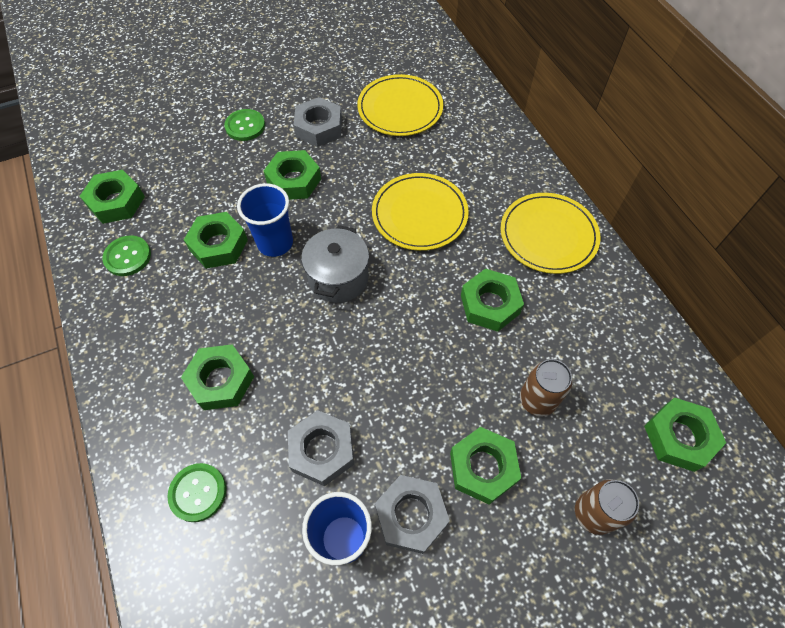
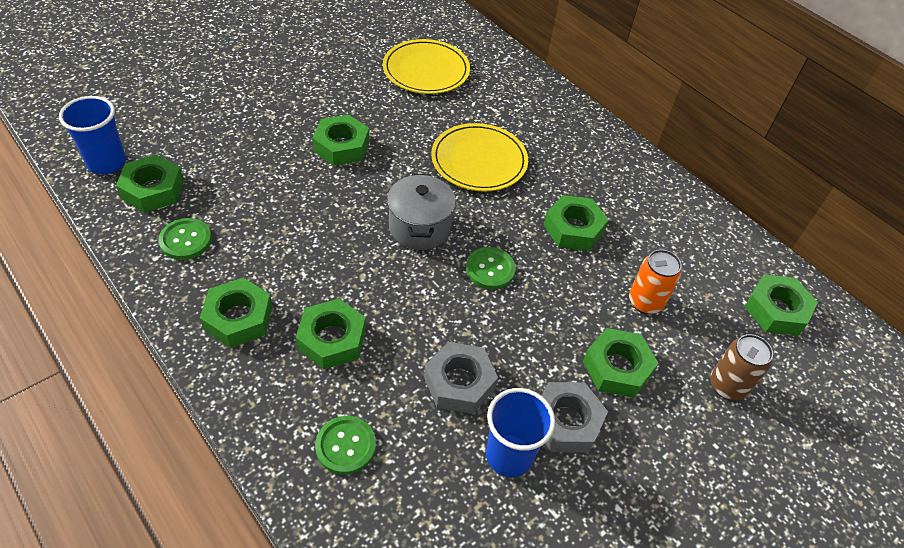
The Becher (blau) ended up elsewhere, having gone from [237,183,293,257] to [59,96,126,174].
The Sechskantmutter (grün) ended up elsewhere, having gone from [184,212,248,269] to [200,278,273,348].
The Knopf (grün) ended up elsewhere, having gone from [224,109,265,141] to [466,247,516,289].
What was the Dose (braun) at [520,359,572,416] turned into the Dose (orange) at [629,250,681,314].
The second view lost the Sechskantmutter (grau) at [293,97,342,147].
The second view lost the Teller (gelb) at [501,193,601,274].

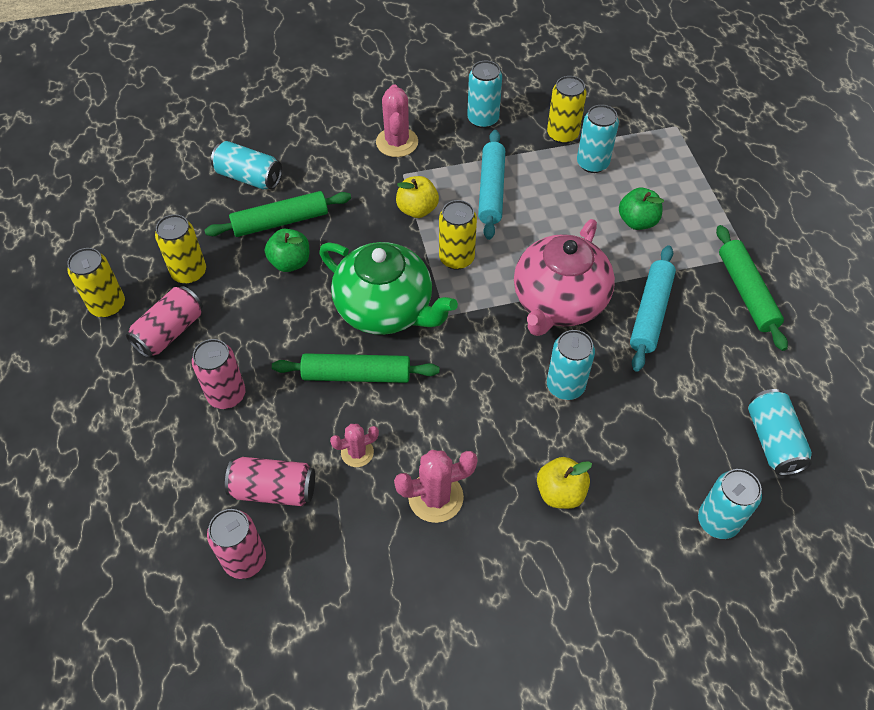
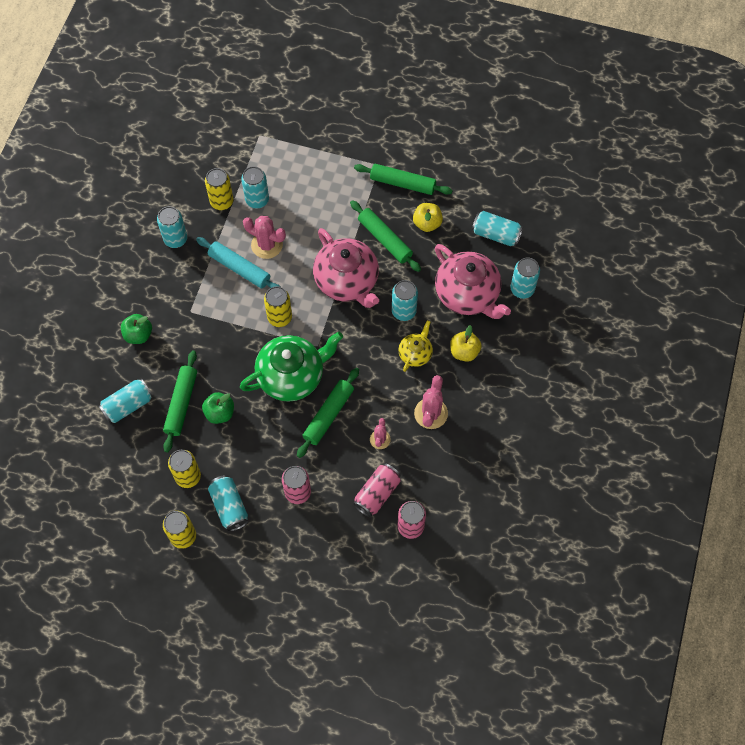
The Apfel (grün) ended up elsewhere, having gone from [619,188,664,230] to [121,314,152,344].
What was the Dose (rosa) at [126,286,203,358] turned into the Dose (türkis) at [208,475,248,532].
The Kaktus (rosa) ended up elsewhere, having gone from [376,84,418,157] to [243,216,286,259].
What was the Nudelholz (türkis) at [630,245,676,372] turned into the Nudelholz (grün) at [350,200,421,272].
The second view gained the Teekanne (gelb) at [398,320,433,372].
The Apfel (gelb) ended up elsewhere, having gone from [396,176,439,218] to [413,203,443,232].
The second view gained the Teekanne (rosa) at [435,244,511,319].

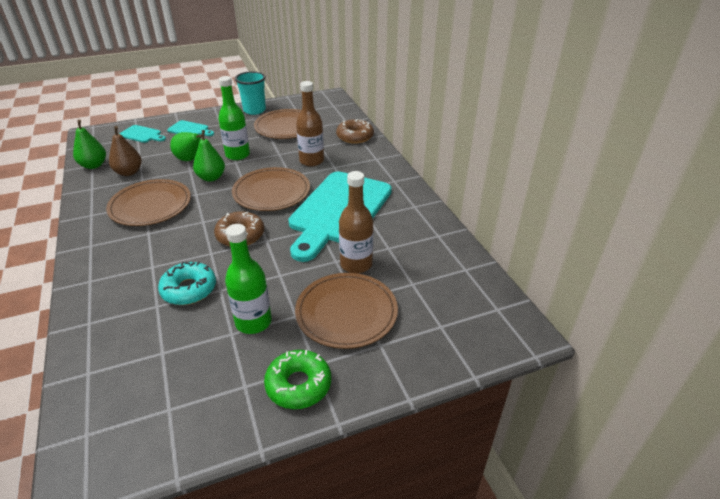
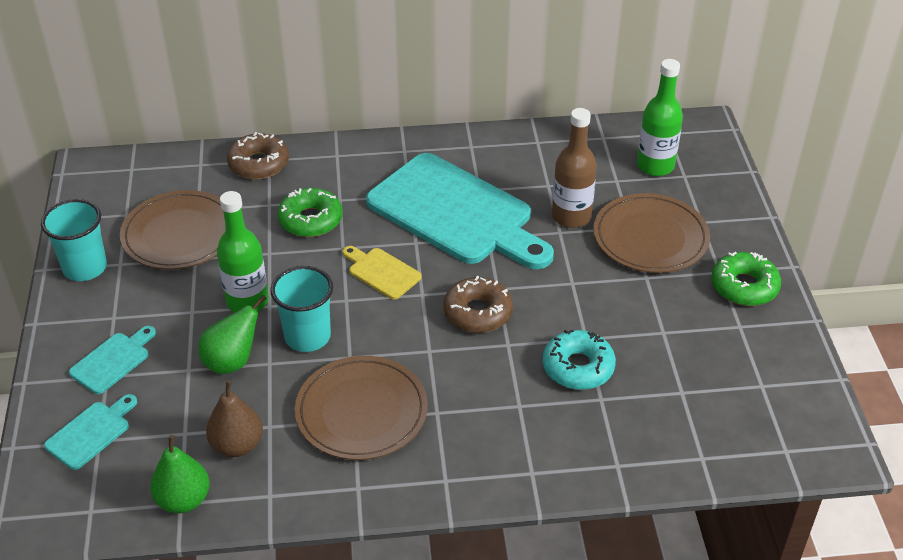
Where the Birne (grün) stood at [193,130,225,182], the Becher (türkis) came to stand at [270,266,333,352].
Where the Flasche (braun) stood at [296,81,324,167], the Donut (grün) came to stand at [278,188,343,237].
Where the Teller (braun) stood at [232,167,310,211], the Schneidebrett (gelb) came to stand at [342,246,422,300].
The Flasche (grün) ended up elsewhere, having gone from [225,224,272,334] to [637,59,683,176].

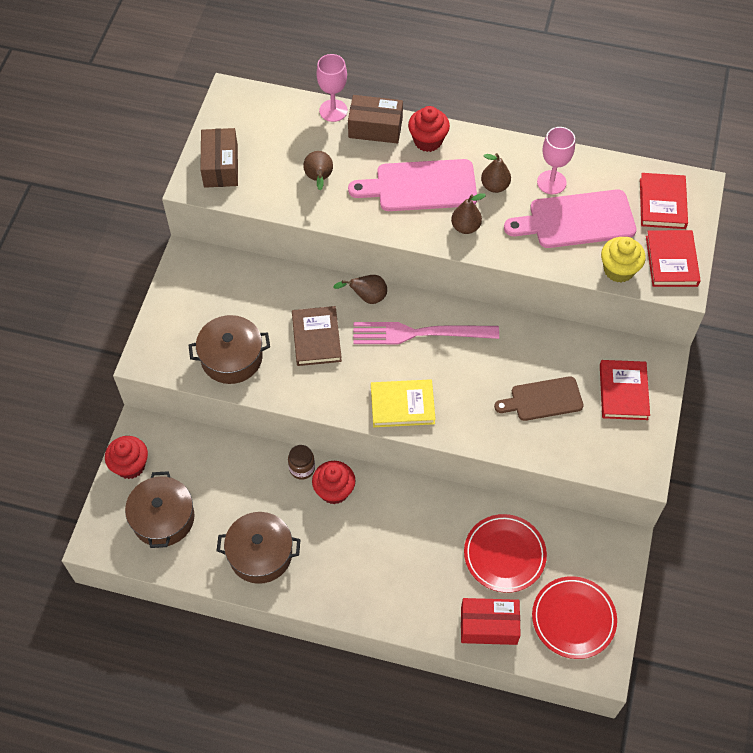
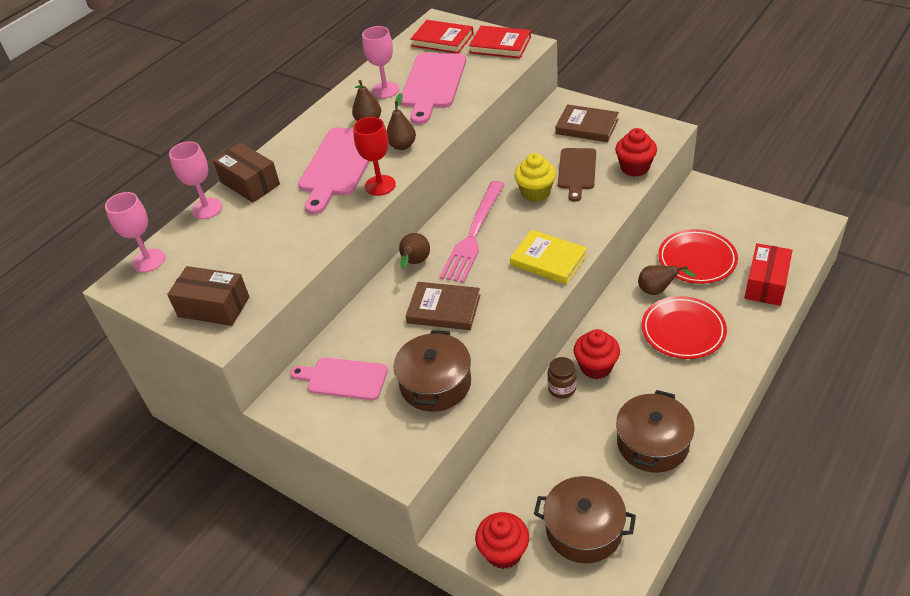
The second view gained the Kelch (rosa) at [105,192,165,272].
The Schachtel (braun) at [348,95,403,144] ended up facing another way, 75 degrees counterclockwise from before.
The second view gained the Schneidebrett (rosa) at [290,357,388,400].
The second view gained the Kelch (rot) at [353,117,396,196].
The Buch (gelb) at [371,379,436,427] ended up facing another way, 75 degrees counterclockwise from before.
The Muffin (gelb) ended up elsewhere, having gone from [601,237,646,282] to [514,153,556,202].
What was the Buch (rot) at [600,360,650,420] turned into the Buch (braun) at [555,104,619,142].
The Muffin (rot) ended up elsewhere, having gone from [408,106,450,152] to [615,128,657,177].
The Birne (braun) ended up elsewhere, having gone from [303,151,333,190] to [638,265,696,295].
The Teller (rot) ended up elsewhere, having gone from [532,576,617,659] to [642,296,727,359].

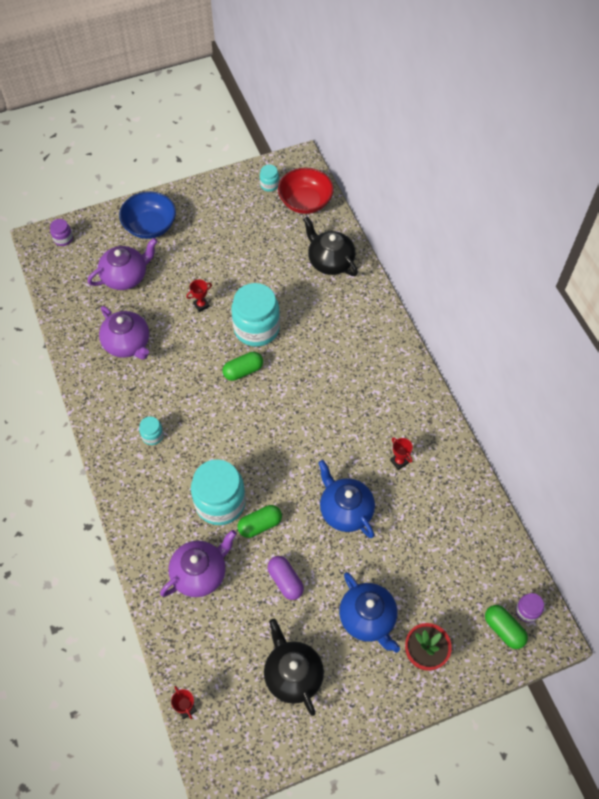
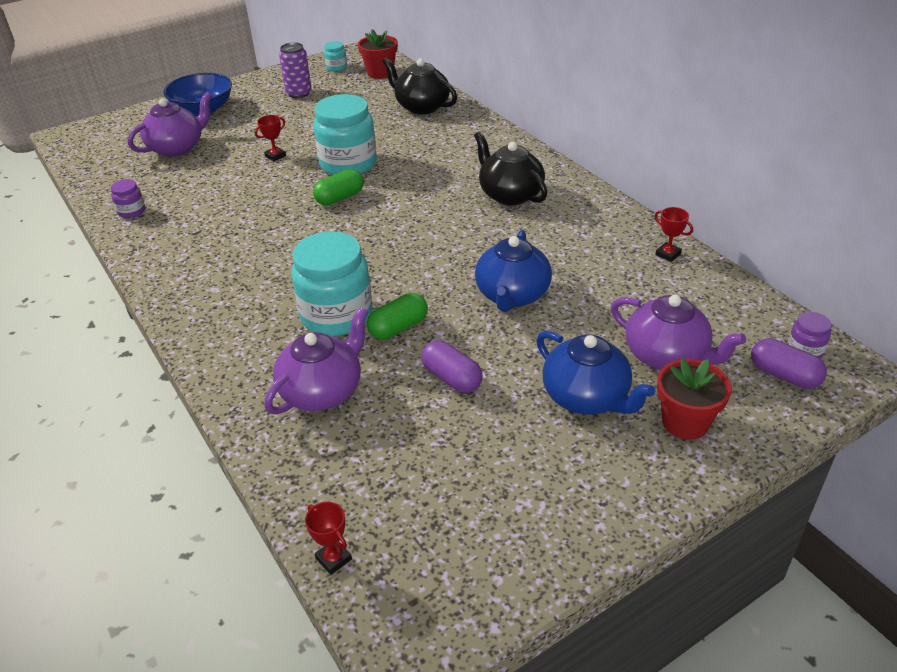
The Einmachglas (lila) ended up elsewhere, having gone from [50,219,73,246] to [110,179,145,218].
The second view gained the Dose (lila) at [279,42,312,98].
Where the Schüssel (rot) stood at [278,168,334,214], the Blumentopf (rot) came to stand at [358,29,398,79].
The Teekanne (schwarz) ended up elsewhere, having gone from [264,619,324,716] to [474,132,547,206].
The Teekanne (blau) at [318,460,375,538] ended up facing another way, 120 degrees counterclockwise from before.
The Teekanne (lila) ended up elsewhere, having gone from [99,306,149,359] to [611,295,746,370].
The Pokal (rot) ended up elsewhere, having gone from [390,437,413,470] to [655,207,693,262].
What was the Kapsel (grün) at [485,605,528,649] turned into the Kapsel (lila) at [751,338,827,389].
The second view lost the Einmachglas (türkis) at [139,416,164,445].

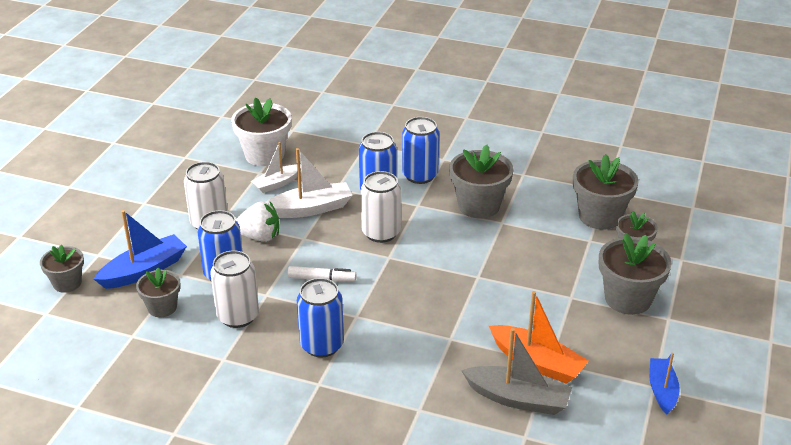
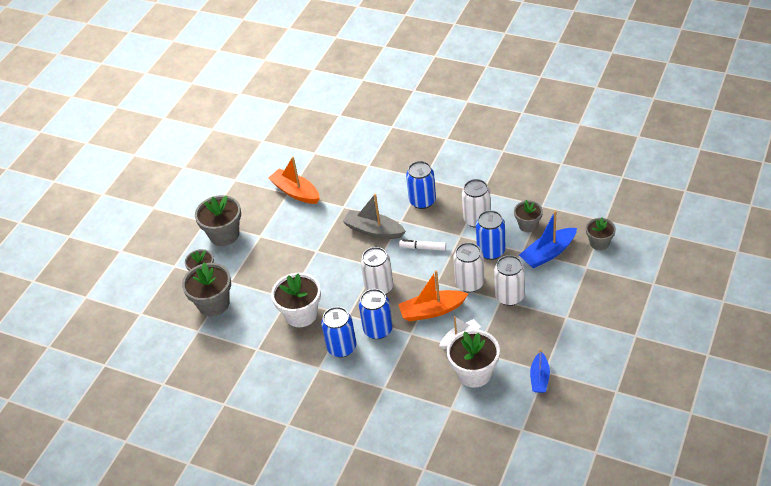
What was the Blumentopf (grau) at [449,145,513,219] turned into the Blumentopf (weiß) at [271,273,321,327].
The Boot (grau) ended up elsewhere, having gone from [461,328,572,415] to [342,194,406,239].
What was the Boot (weiß) at [266,148,353,218] turned into the Boot (orange) at [398,271,468,321].
Where the Erdbeere (weiß) stood at [236,201,279,242], the Dose (weiß) came to stand at [453,242,484,293].
The Boot (blau) ended up elsewhere, having gone from [650,353,680,414] to [530,349,550,393].

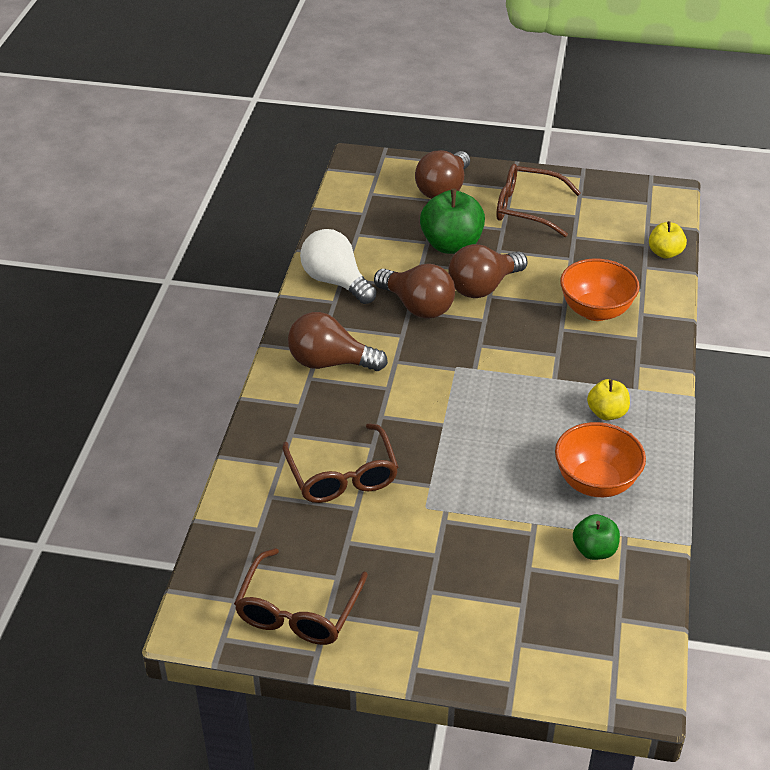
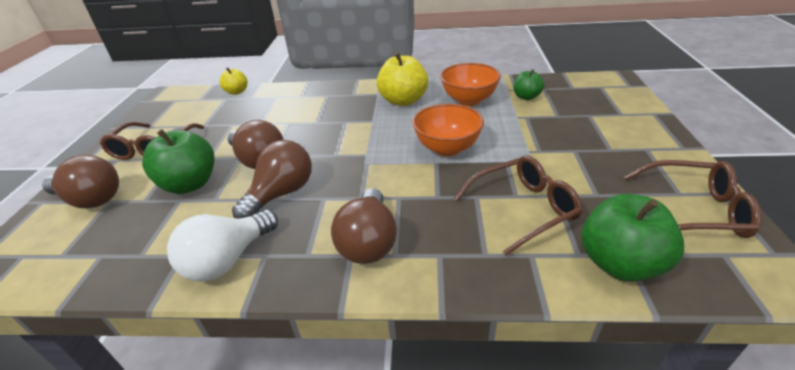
The size of the Apfel (gelb) at [587,379,630,420] changed by a factor of 1.75.
The Schüssel (orange) ended up elsewhere, having gone from [560,258,640,321] to [412,104,484,156].
The second view gained the Apfel (grün) at [582,194,685,282].

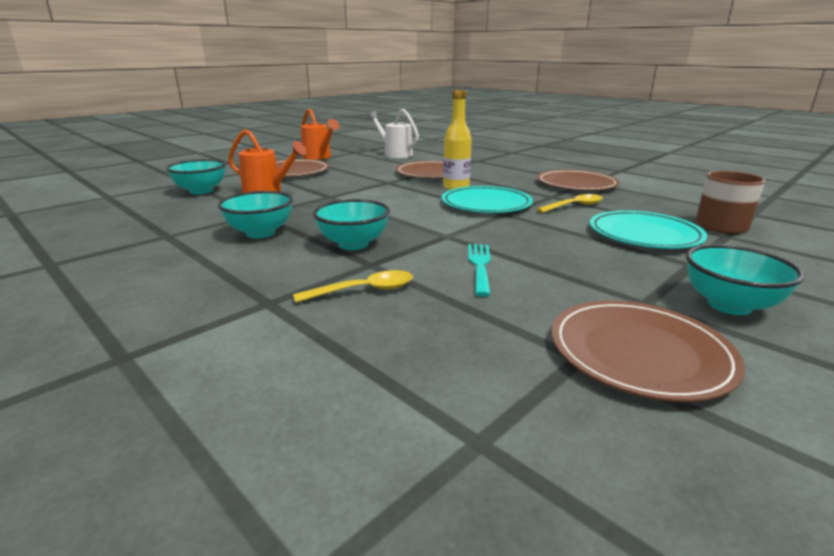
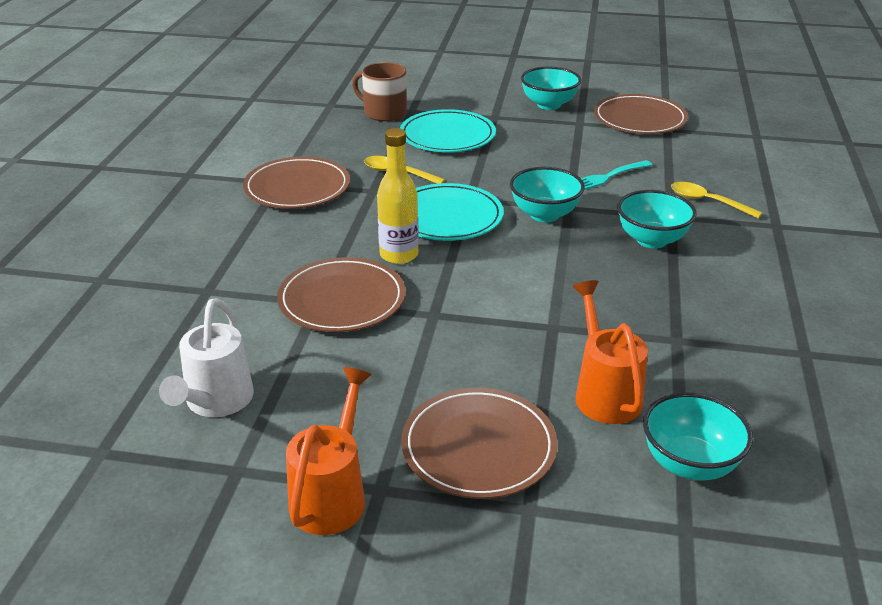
The Schüssel (türkis) ended up elsewhere, having gone from [218,191,293,238] to [510,167,585,222].

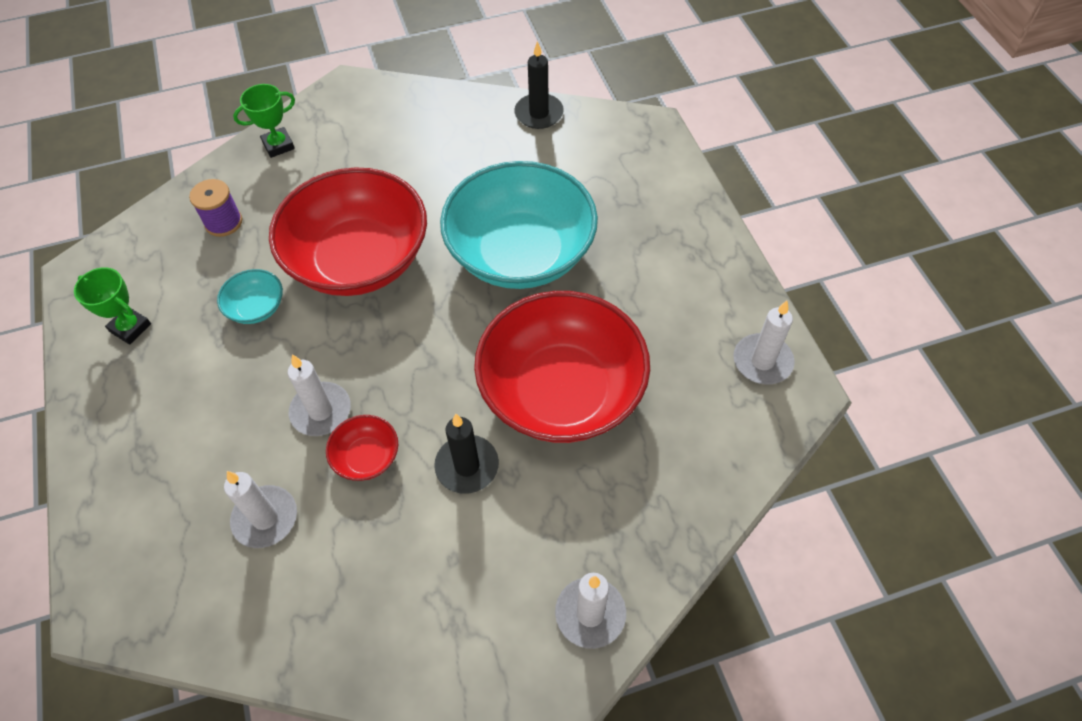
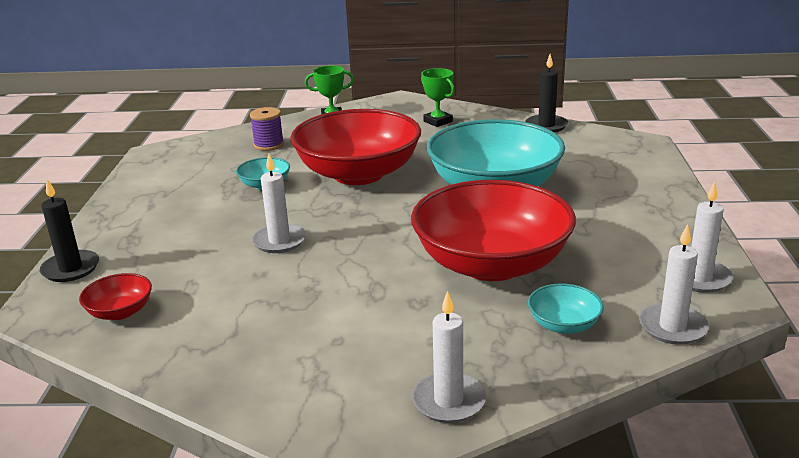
The Kerze (schwarz) ended up elsewhere, having gone from [434,414,499,494] to [40,179,99,282].
The Schüssel (rot) ended up elsewhere, having gone from [326,415,398,481] to [79,273,152,320].
The Pokal (grün) ended up elsewhere, having gone from [74,267,151,345] to [421,68,455,127].
The second view gained the Schüssel (türkis) at [528,284,604,334].
The Kerze (weiß) ended up elsewhere, having gone from [224,471,297,548] to [639,224,709,345].

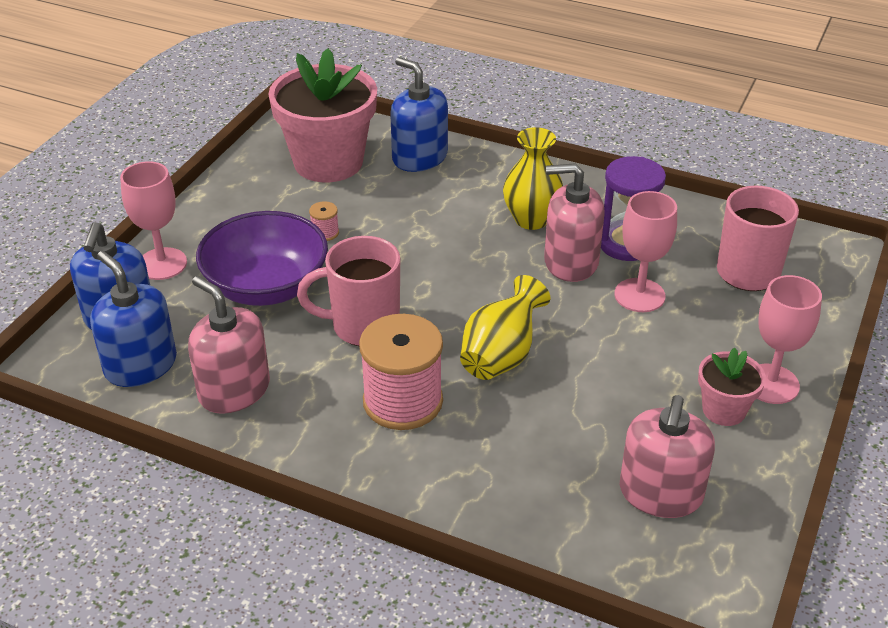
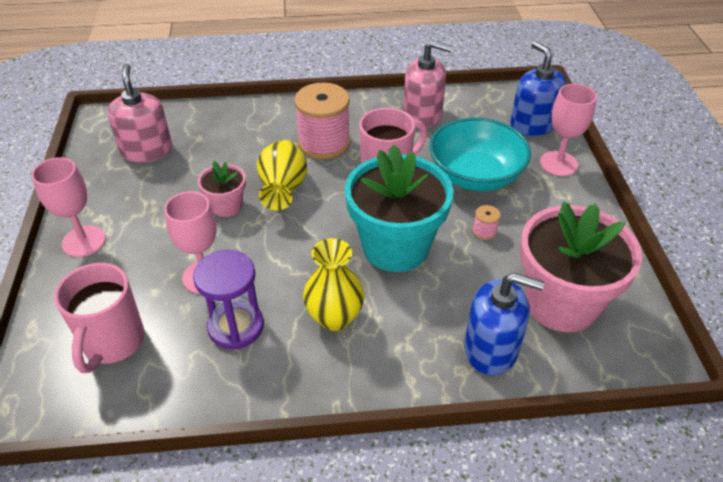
The Blumentopf (rosa) ended up elsewhere, having gone from [698,348,766,426] to [198,161,246,217].
The second view gained the Blumentopf (türkis) at [345,145,453,272].
What was the Schüssel (lila) at [196,211,328,306] turned into the Schüssel (türkis) at [429,117,531,191].
The second view lost the Seifenspender (blau) at [90,251,177,387].
The second view lost the Seifenspender (rosa) at [544,163,605,282].

